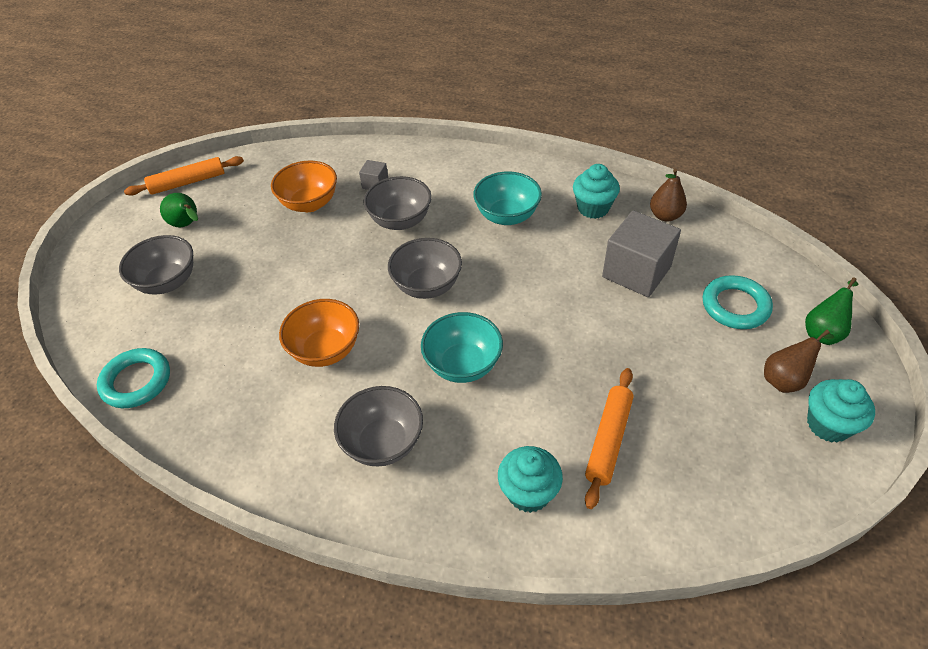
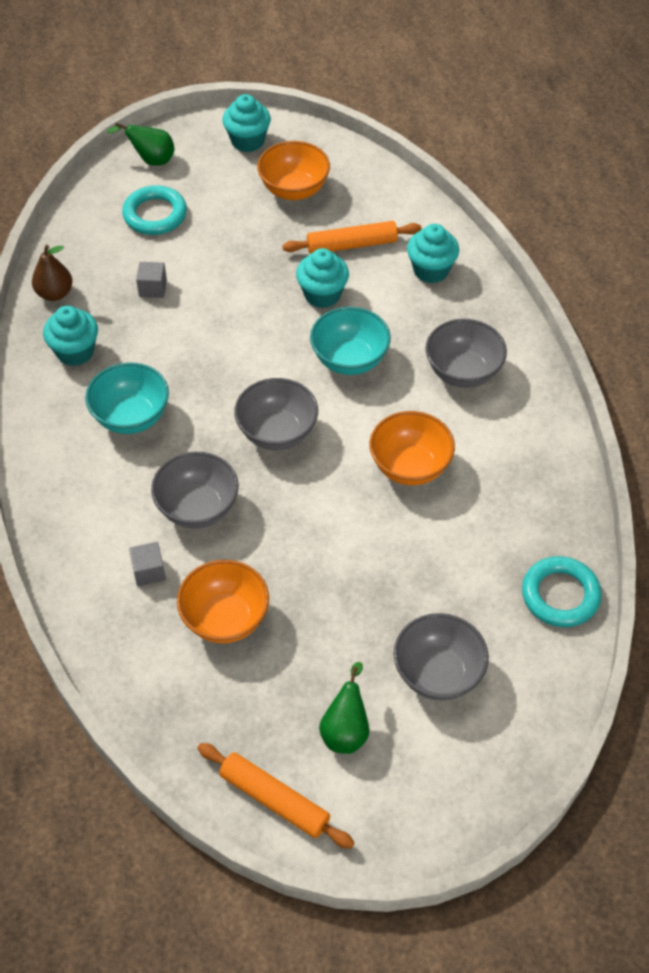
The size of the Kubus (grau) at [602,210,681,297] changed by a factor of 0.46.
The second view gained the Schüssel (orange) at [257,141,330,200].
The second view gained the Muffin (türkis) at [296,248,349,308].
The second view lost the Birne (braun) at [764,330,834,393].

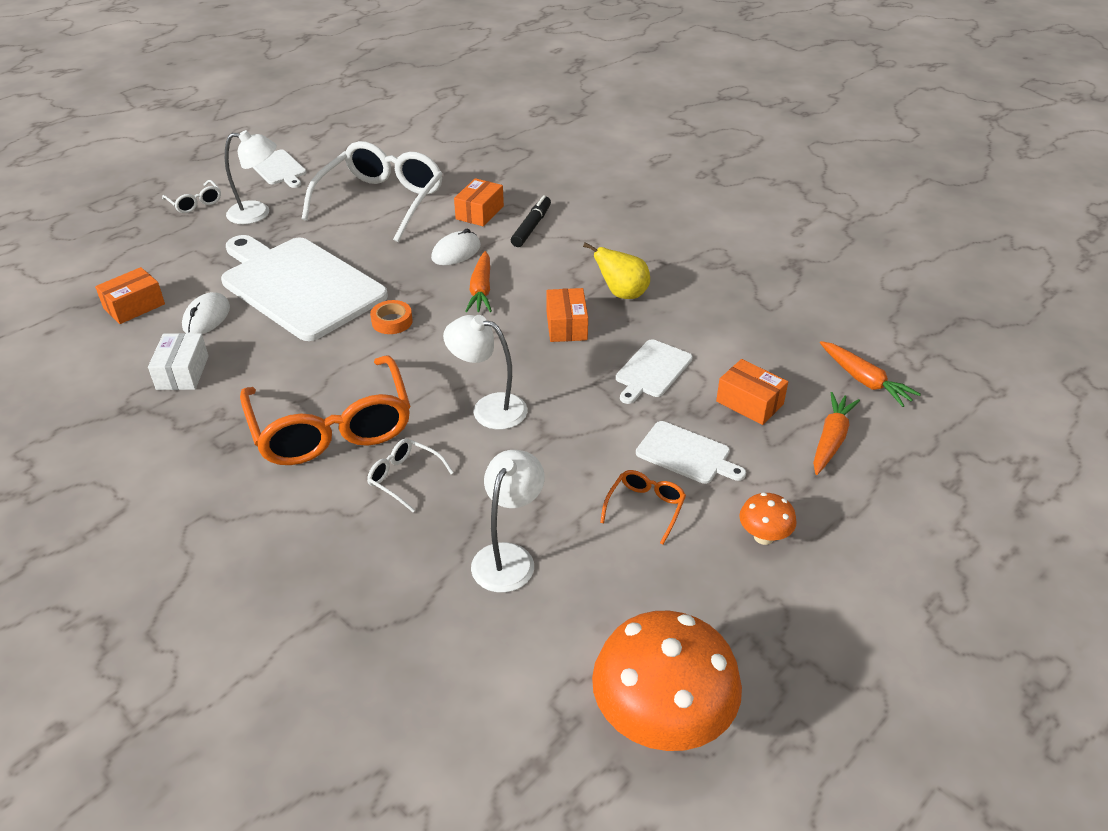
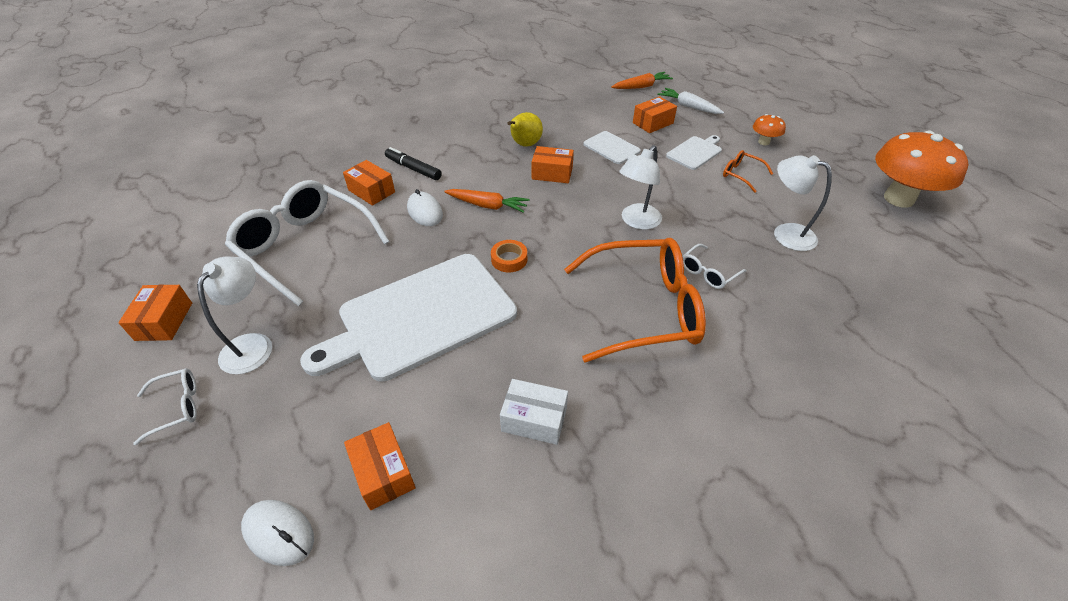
Where the Schneidebrett (weiß) stood at [252,149,306,188], the Schachtel (orange) came to stand at [118,285,192,341].
The Computermaus (weiß) ended up elsewhere, having gone from [182,292,230,334] to [241,500,314,566].
What was the Karotte (orange) at [813,392,860,475] turned into the Karotte (weiß) at [658,88,724,114].

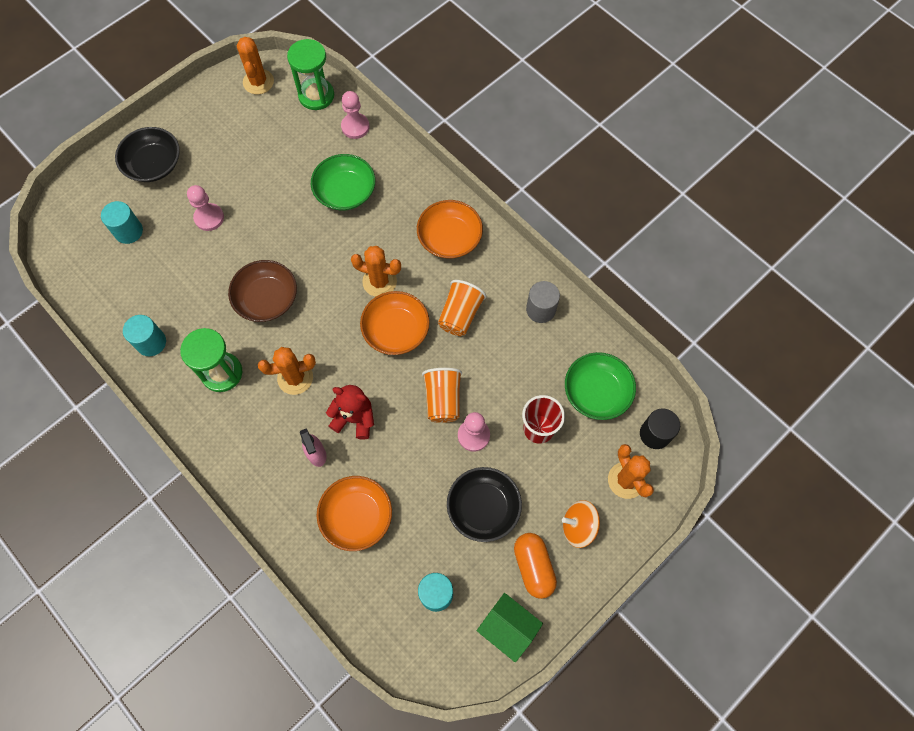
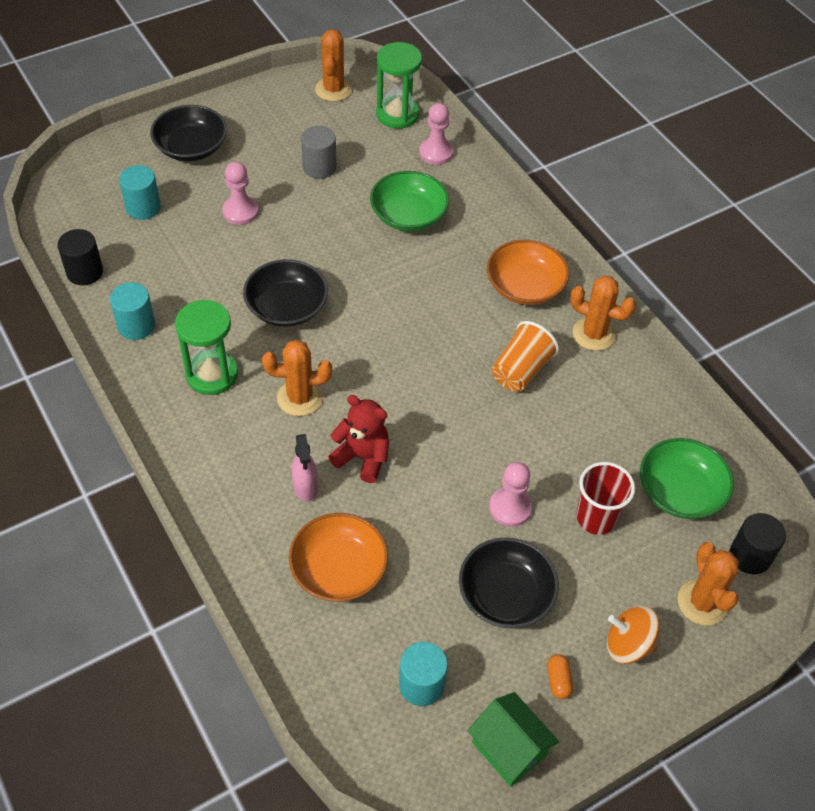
The second view gained the Vollzylinder (schwarz) at [57,229,103,285].
What was the Schüssel (braun) at [228,260,297,322] turned into the Schüssel (schwarz) at [243,259,328,327].
The Vollzylinder (grau) ended up elsewhere, having gone from [526,281,560,323] to [301,126,336,179].
The size of the Kapsel (orange) at [514,533,557,599] changed by a factor of 0.52.
The Kaktus (orange) ended up elsewhere, having gone from [351,246,401,297] to [570,276,636,351].
The second view lost the Schüssel (orange) at [360,291,430,355].
The second view lost the Becher (orange) at [422,368,462,423].

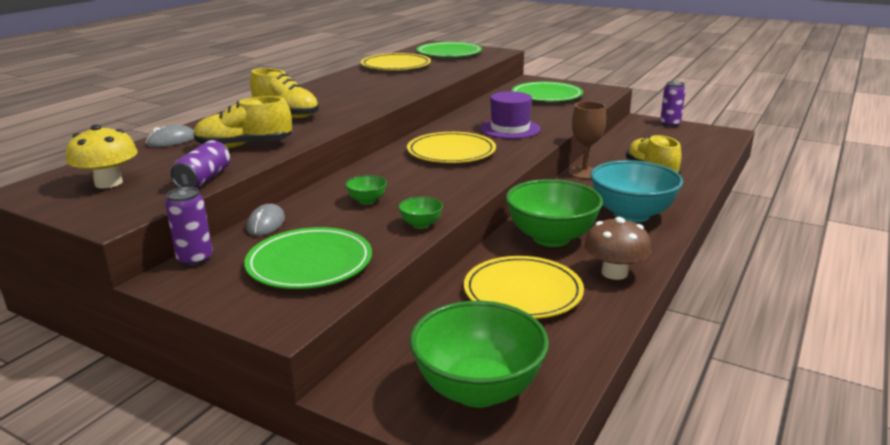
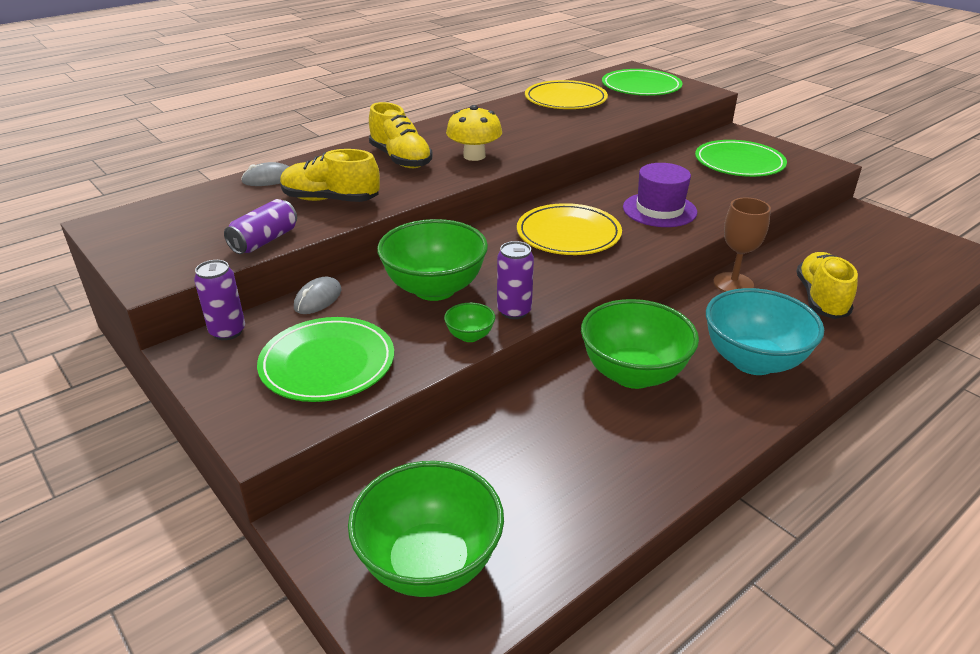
The size of the Schüssel (grün) at [345,175,387,204] changed by a factor of 2.31.
The Pilz (gelb) ended up elsewhere, having gone from [66,124,138,188] to [446,105,502,161].
The Dose (lila) ended up elsewhere, having gone from [660,81,686,127] to [497,241,534,319].
The second view lost the Teller (gelb) at [464,256,584,319].
The second view lost the Pilz (braun) at [584,217,652,280].

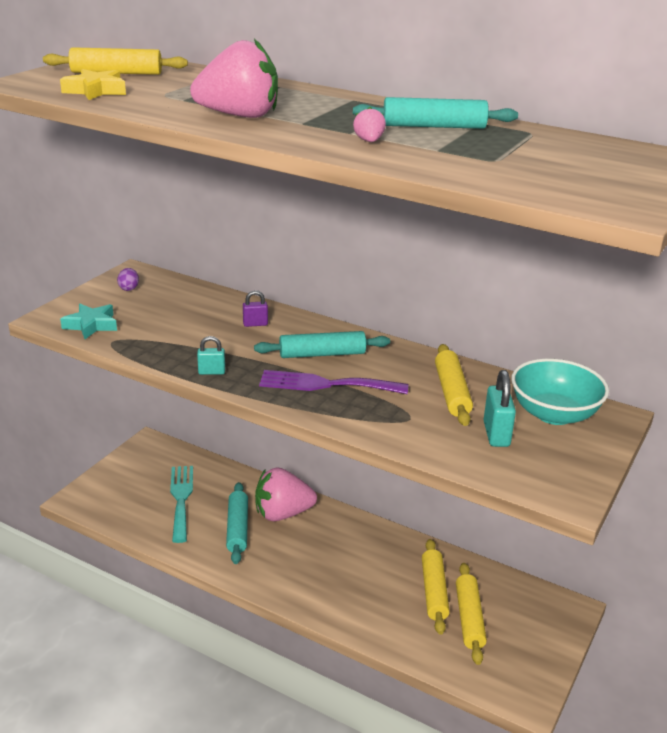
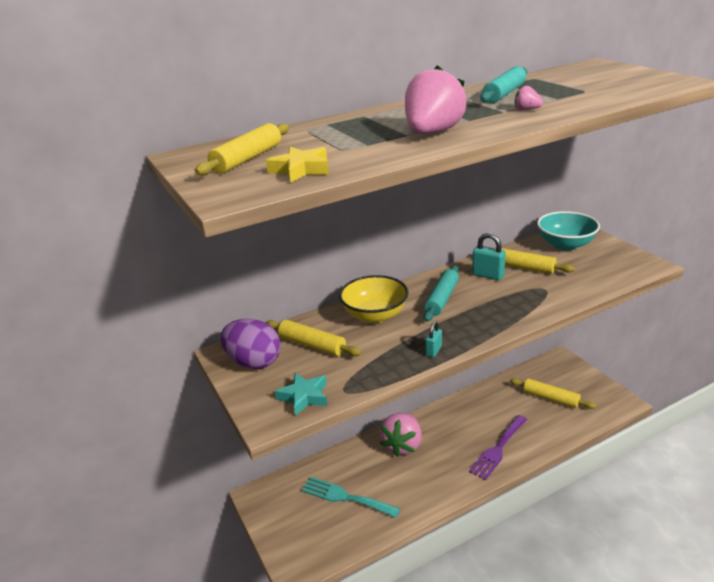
The size of the Ei (lila) at [117,268,139,291] changed by a factor of 2.36.
The Nudelholz (gelb) ended up elsewhere, having gone from [422,539,450,635] to [266,320,362,356].
Where the Vorhängeschloss (lila) stood at [243,290,268,327], the Schüssel (gelb) came to stand at [339,275,409,323].
The Gabel (lila) ended up elsewhere, having gone from [259,370,409,394] to [469,415,527,480].
The Vorhängeschloss (türkis) ended up elsewhere, having gone from [484,370,516,447] to [472,233,506,280].
The second view lost the Nudelholz (türkis) at [226,482,248,564].

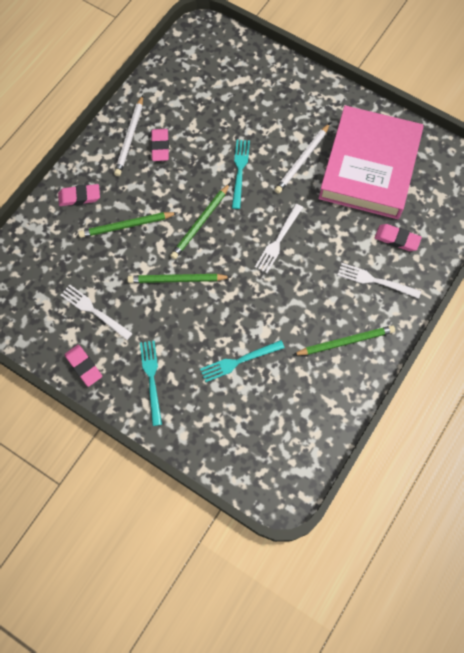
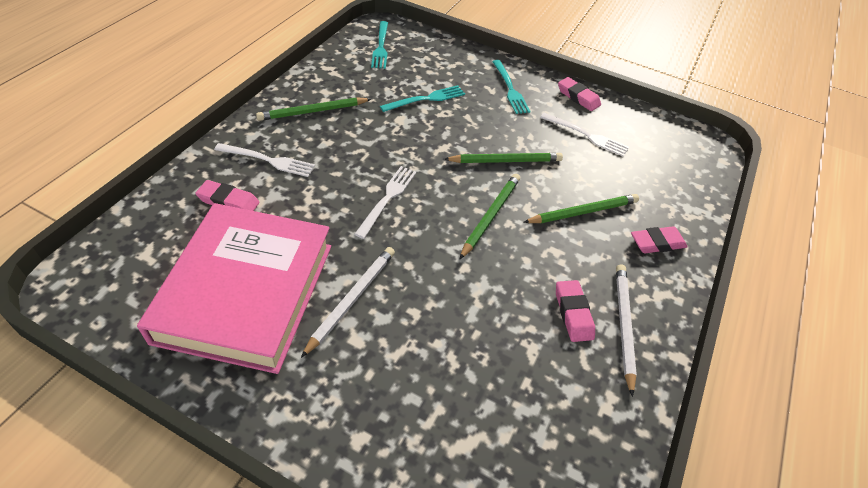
The Gabel (türkis) ended up elsewhere, having gone from [232,140,250,209] to [371,21,388,69].

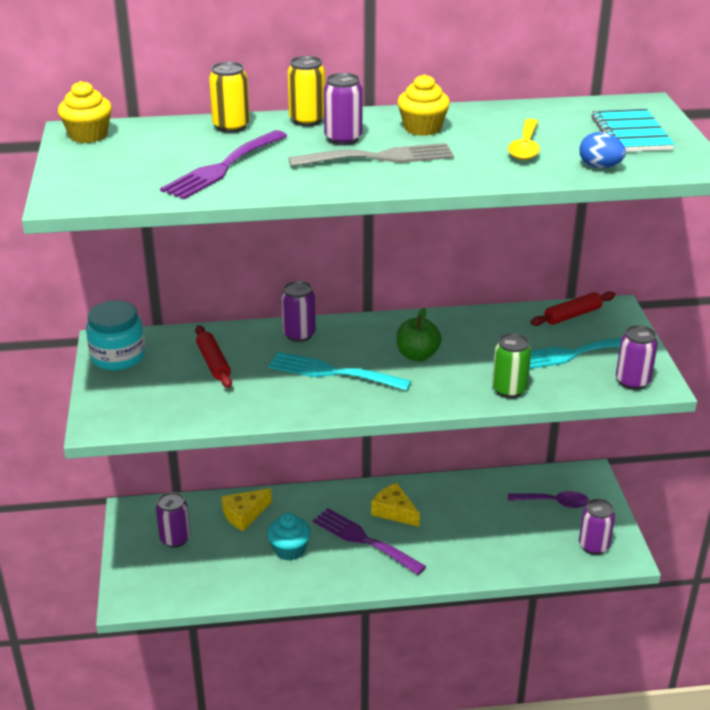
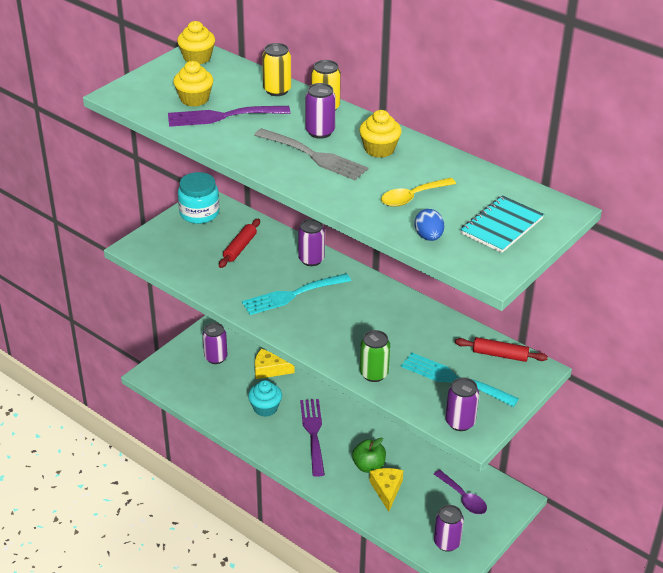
The second view gained the Muffin (gelb) at [173,61,213,107].
The Gabel (türkis) at [268,352,411,391] ended up facing another way, 90 degrees counterclockwise from before.
The Apfel (grün) ended up elsewhere, having gone from [396,308,442,361] to [352,438,386,473].
The Käse (gelb) ended up elsewhere, having gone from [371,483,420,527] to [369,468,403,512].

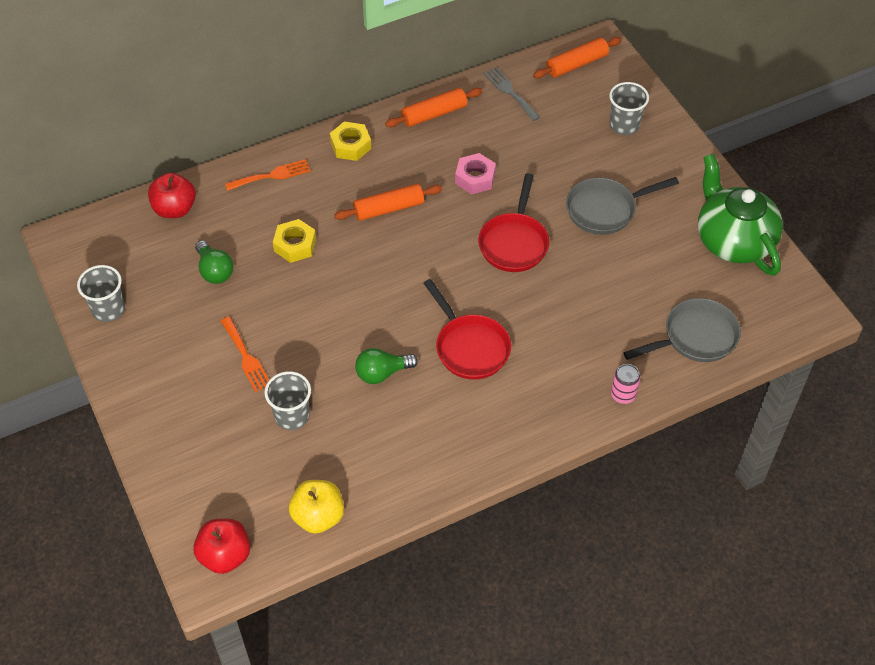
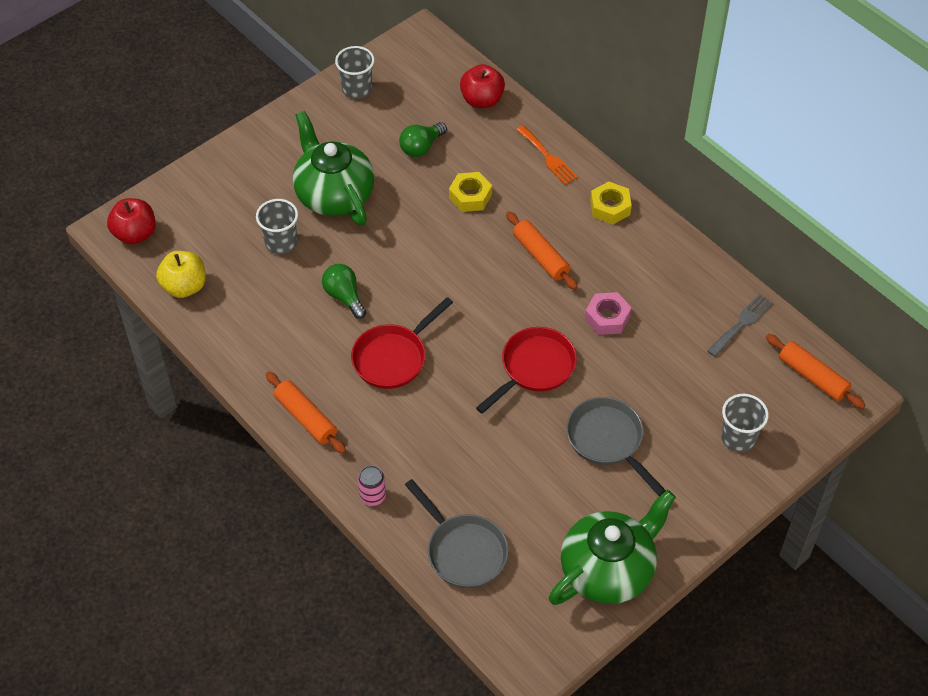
The Nudelholz (orange) ended up elsewhere, having gone from [385,88,483,127] to [266,372,346,454].
Where the Gabel (orange) stood at [221,317,269,392], the Teekanne (grün) came to stand at [293,111,375,225].
The Pfanne (rot) at [478,173,549,272] ended up facing another way, 135 degrees clockwise from before.

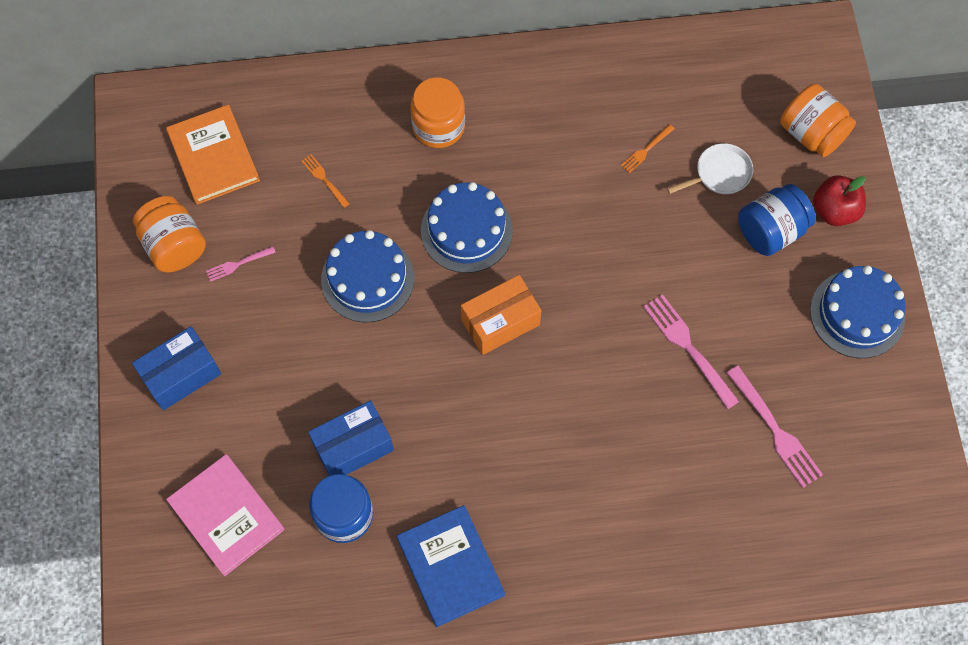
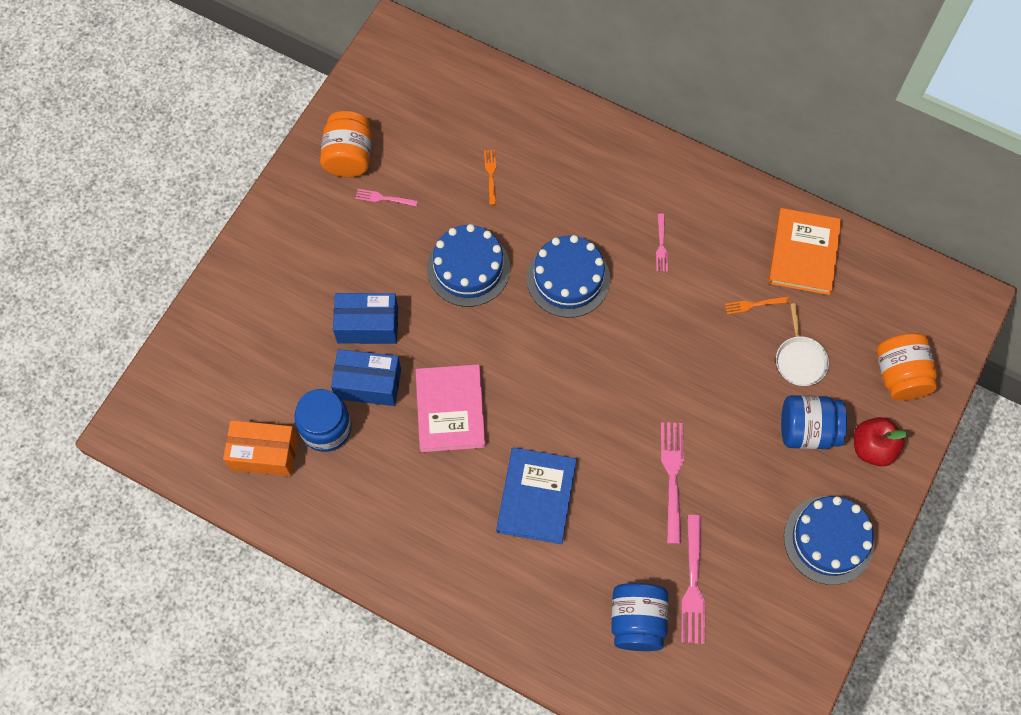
The Schachtel (orange) ended up elsewhere, having gone from [461,275,541,355] to [223,420,298,476].
The Schachtel (blau) ended up elsewhere, having gone from [132,326,221,410] to [333,293,398,344].
The Buch (rosa) ended up elsewhere, having gone from [166,454,284,576] to [416,364,486,452].
The Buch (blau) ended up elsewhere, having gone from [397,505,505,627] to [496,447,577,544].
The second view gained the Einmachglas (blau) at [611,583,668,651].
The second view gained the Gabel (rosa) at [656,214,668,272].
The Buch (orange) ended up elsewhere, having gone from [166,105,260,205] to [768,208,842,295].
The Pfanne (weiß) at [667,143,753,194] ended up facing another way, 75 degrees clockwise from before.
The second view lost the Einmachglas (orange) at [410,77,465,148].

